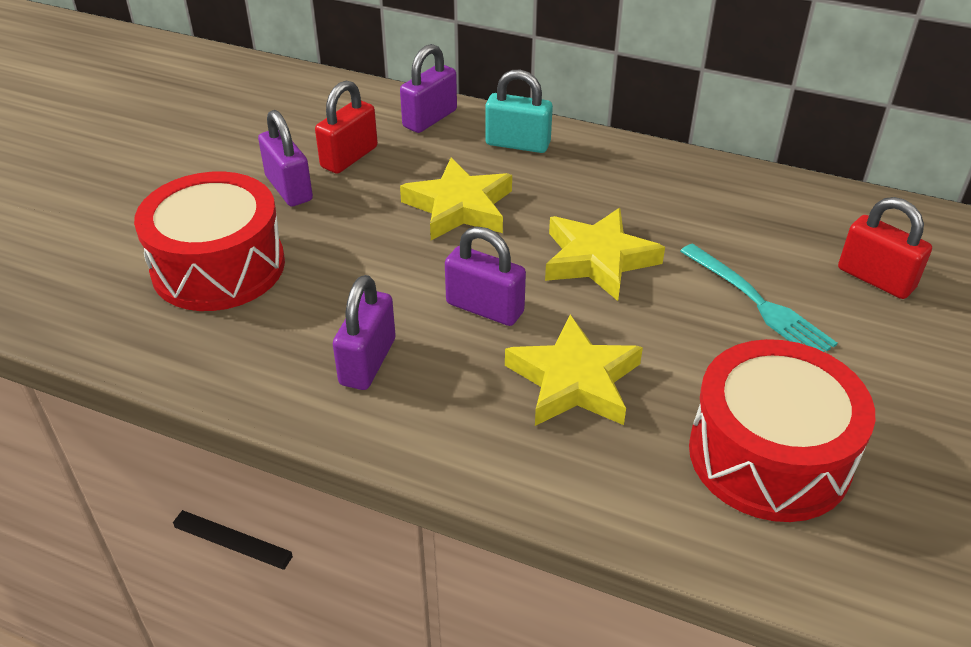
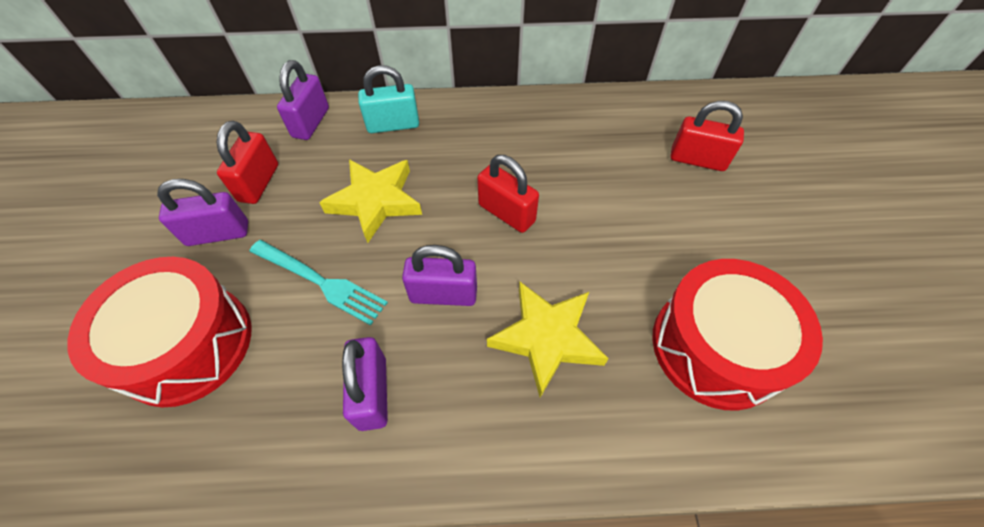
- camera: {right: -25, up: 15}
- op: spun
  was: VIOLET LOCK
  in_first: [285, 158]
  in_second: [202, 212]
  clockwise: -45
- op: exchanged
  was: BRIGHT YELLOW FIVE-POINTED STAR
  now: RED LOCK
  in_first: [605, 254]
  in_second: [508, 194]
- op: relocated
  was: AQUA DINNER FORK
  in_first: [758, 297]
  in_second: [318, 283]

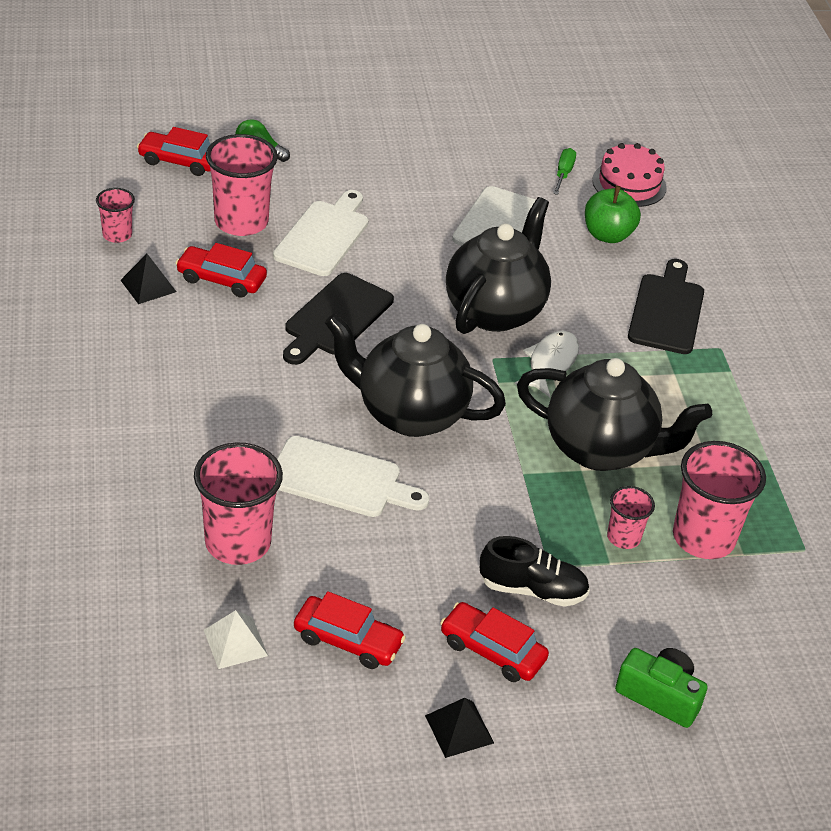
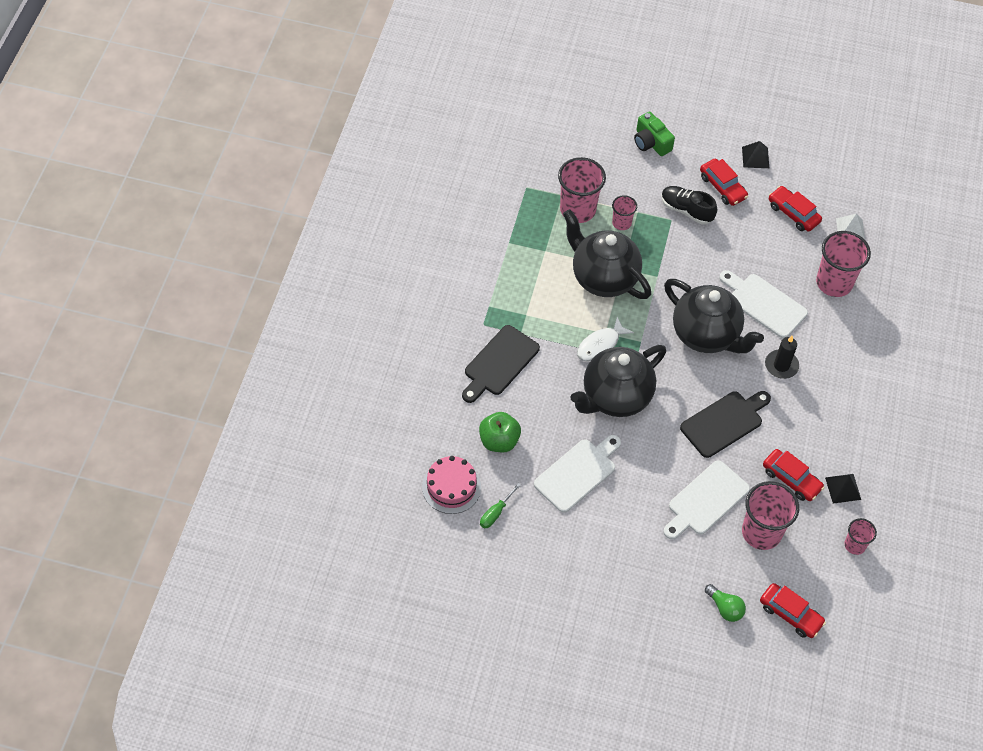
- camera: {right: -155, up: 15}
- op: appeared
  now: JET-BLACK CANDLE
  in_second: [782, 357]

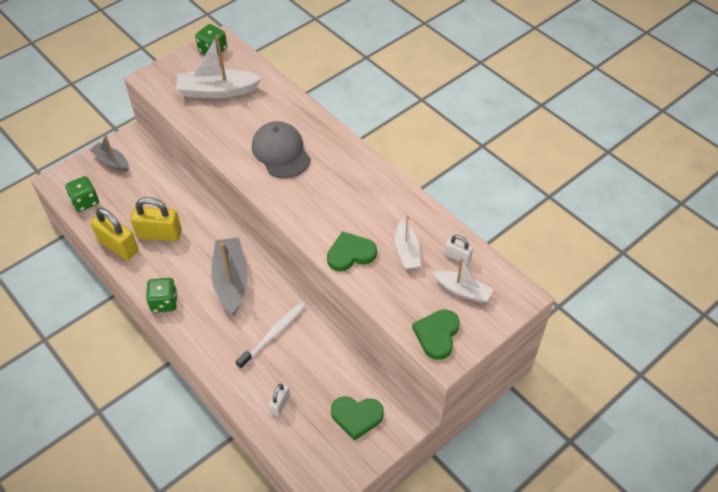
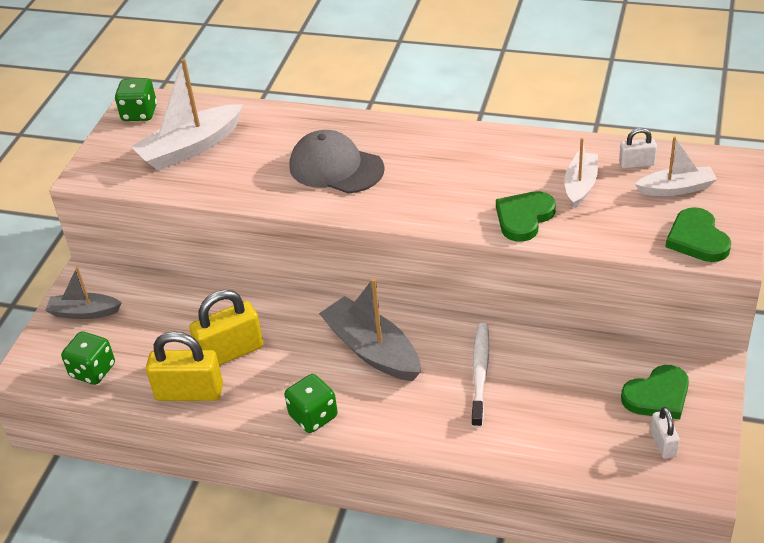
- camera: {right: -30, up: -10}
- op: spun
  was: WHITE TOY BOAT
  in_first: [408, 242]
  in_second: [581, 173]
  clockwise: -120
- op: relocated
  was: WHITE LOCK
  in_first: [279, 399]
  in_second: [665, 433]

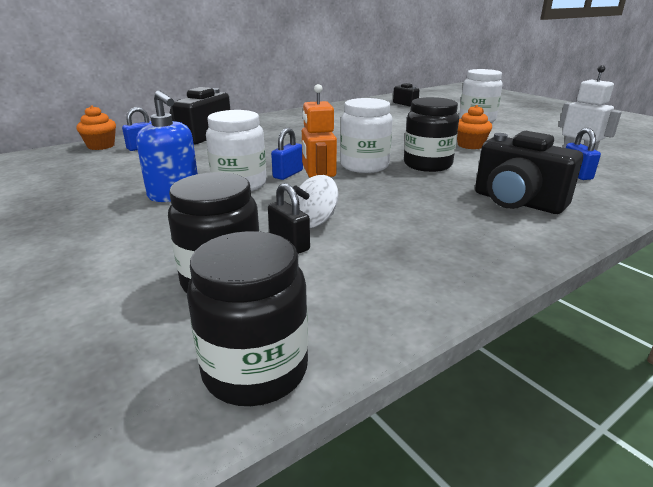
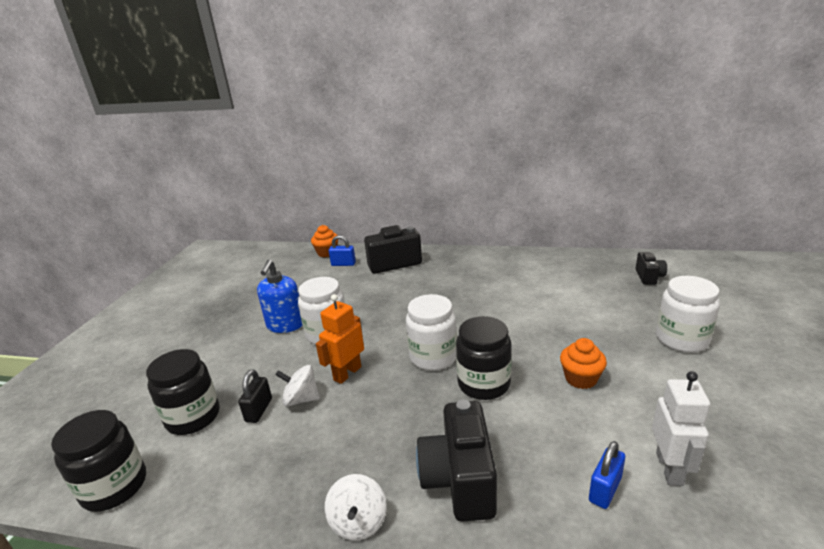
- camera: {right: 50, up: 0}
- op: missing
  was: BLUE LOCK
  in_first: [287, 154]
- op: appeared
  now: WHITE SPINNING TOP
  in_second: [355, 507]

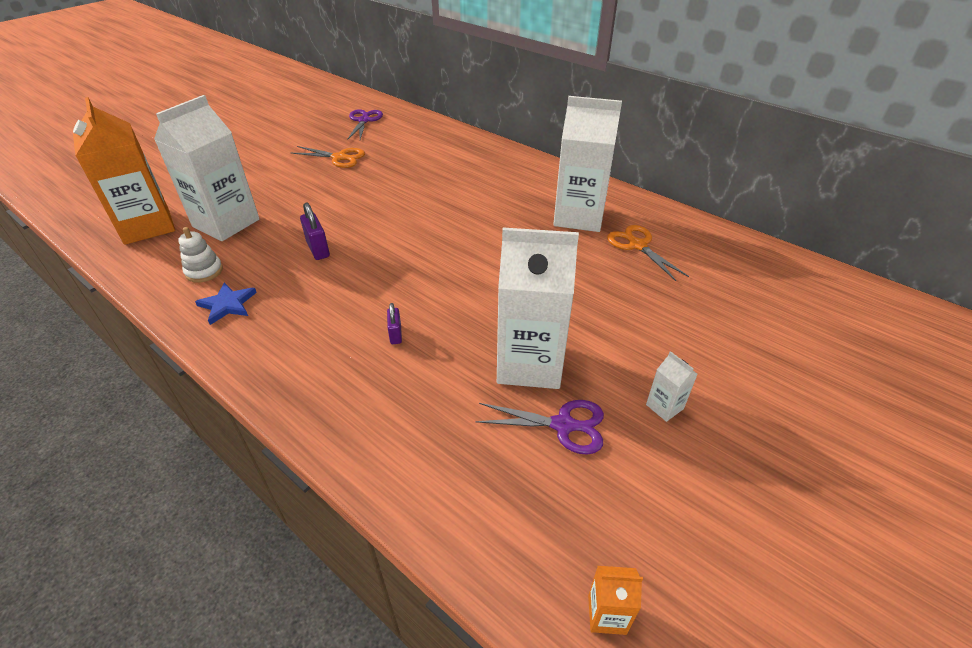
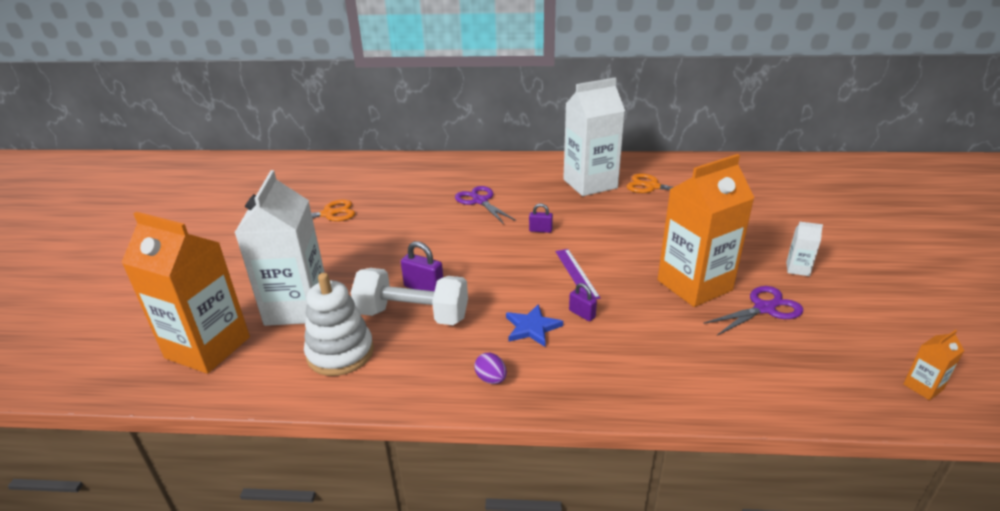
- camera: {right: -35, up: -10}
- op: relocated
  was: VIOLET SCISSORS
  in_first: [365, 124]
  in_second: [485, 205]
- op: size
  was: WHITE STACKING RINGS
  in_first: [200, 255]
  in_second: [339, 324]
  ratio: 1.62
- op: colour
  was: WHITE MILK CARTON
  now: ORANGE MILK CARTON
  in_first: [538, 308]
  in_second: [706, 230]
- op: relocated
  was: BLUE FIVE-POINTED STAR
  in_first: [226, 303]
  in_second: [534, 325]
- op: appeared
  now: VIOLET LOCK
  in_second: [541, 218]
- op: appeared
  now: VIOLET STRAIGHTEDGE
  in_second: [578, 274]
- op: appeared
  now: WHITE FREE WEIGHT
  in_second: [409, 296]
- op: appeared
  now: VIOLET EGG SHAPE
  in_second: [490, 368]

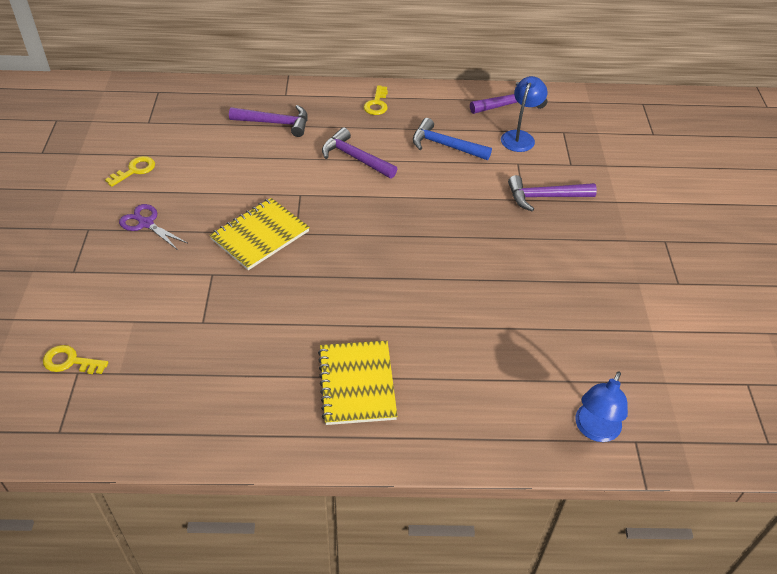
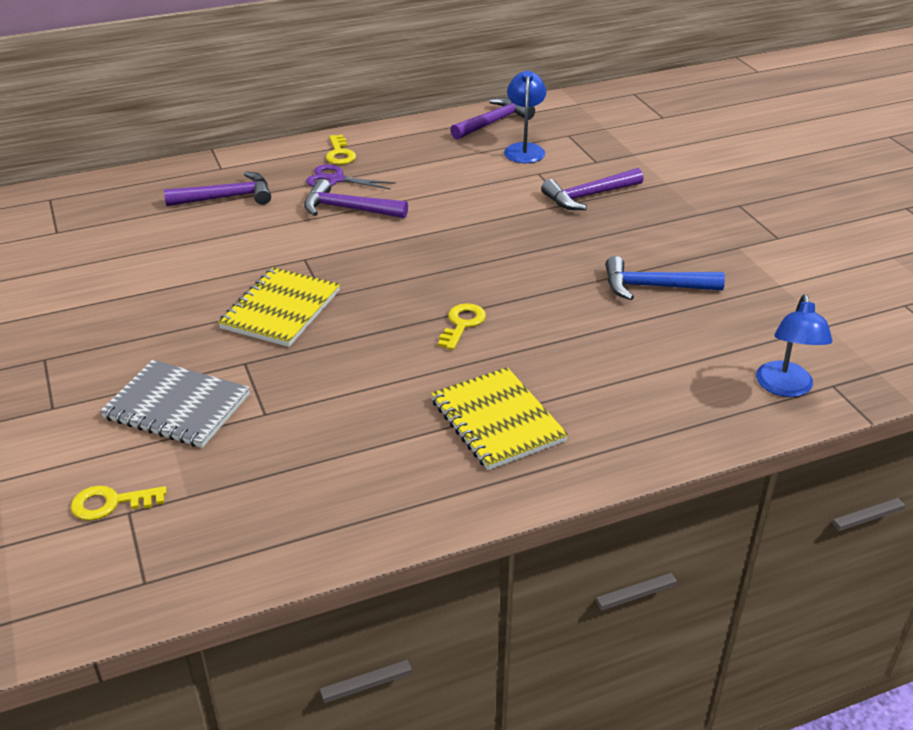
- camera: {right: -20, up: -10}
- op: relocated
  was: BLUE CARPENTER'S HAMMER
  in_first: [452, 139]
  in_second: [665, 278]
- op: relocated
  was: BRIGHT YELLOW DOOR KEY
  in_first: [130, 171]
  in_second: [462, 326]
- op: relocated
  was: VIOLET SCISSORS
  in_first: [153, 227]
  in_second: [350, 177]
- op: appeared
  now: GRAY NOTEBOOK
  in_second: [175, 404]

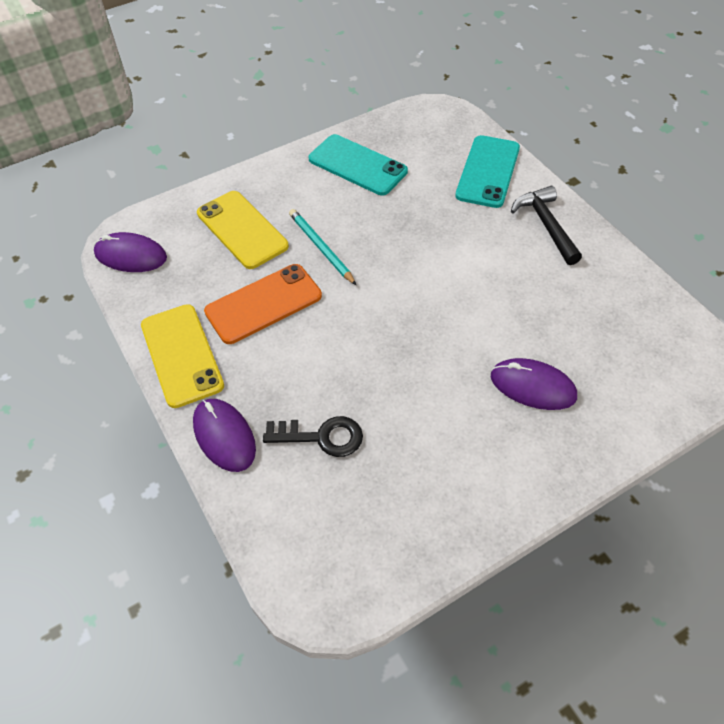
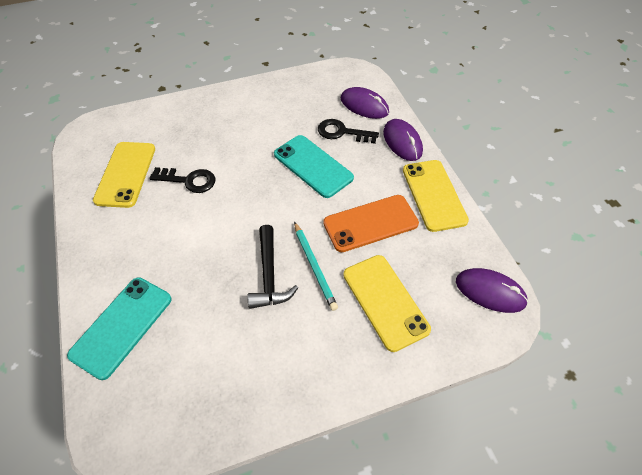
- camera: {right: -170, up: 0}
- op: relocated
  was: AQUA PHONE
  in_first: [358, 164]
  in_second: [314, 166]
- op: relocated
  was: JET-BLACK CARPENTER'S HAMMER
  in_first: [546, 225]
  in_second: [273, 267]
- op: relocated
  was: VIOLET MOUSE
  in_first: [534, 384]
  in_second: [365, 103]
- op: appeared
  now: BRIGHT YELLOW PHONE
  in_second: [124, 175]
- op: appeared
  now: JET-BLACK DOOR KEY
  in_second: [182, 180]

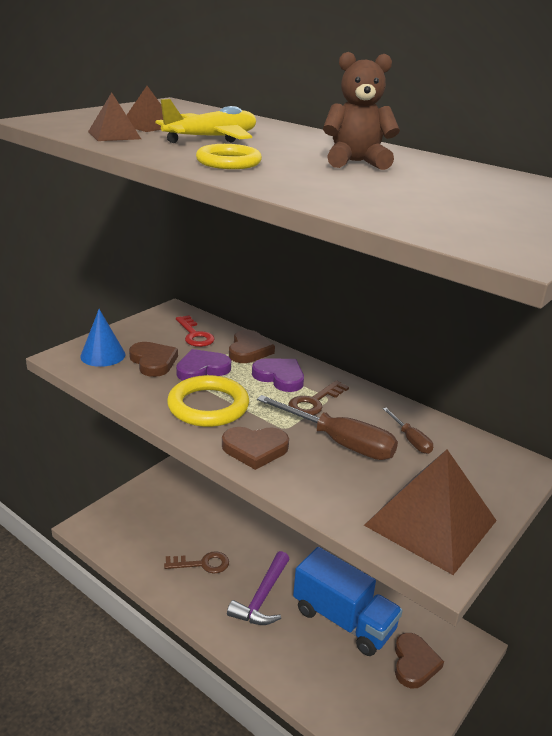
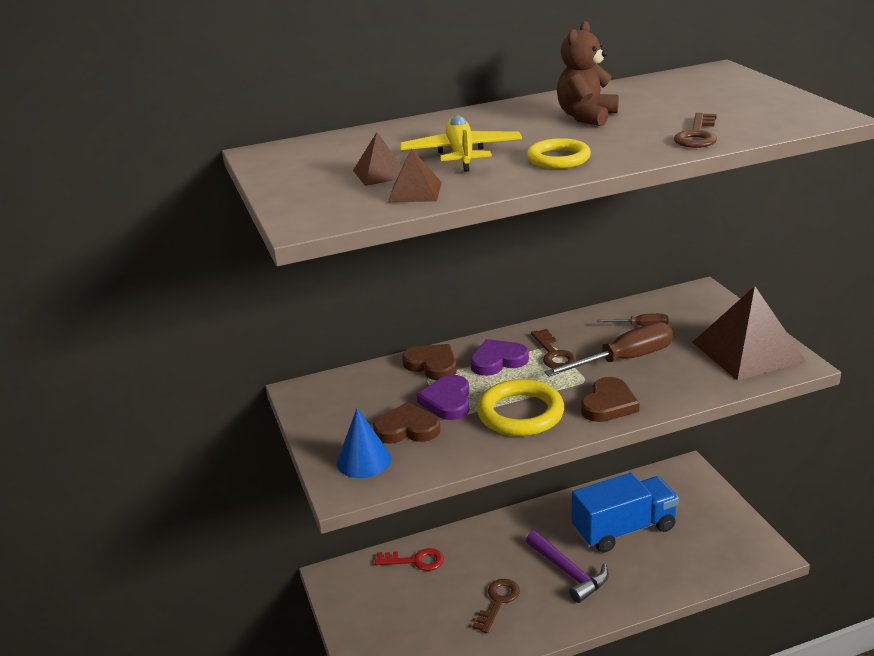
- camera: {right: -55, up: 0}
- op: relocated
  was: RED DOOR KEY
  in_first: [195, 331]
  in_second: [409, 559]
- op: missing
  was: RUSSET HEART
  in_first: [419, 660]
- op: appeared
  now: RUSSET DOOR KEY
  in_second: [695, 130]

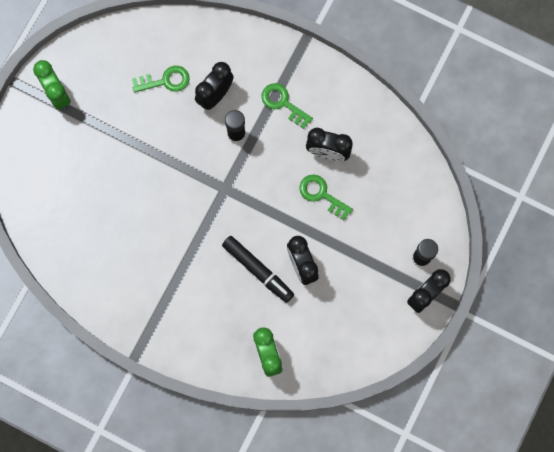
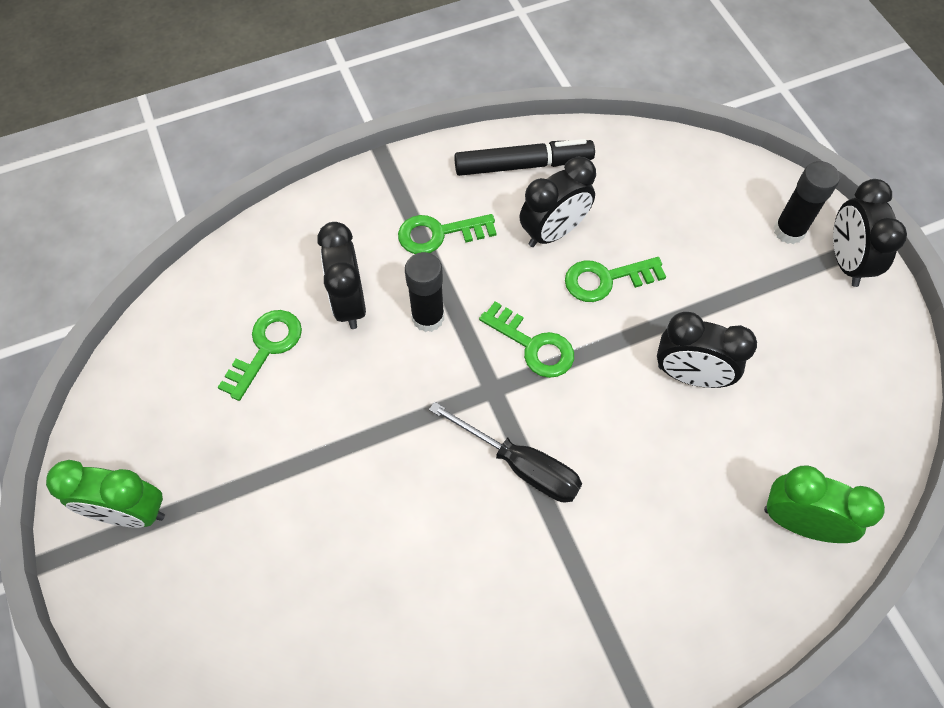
- camera: {right: -50, up: -15}
- op: relocated
  was: JET-BLACK MARKER
  in_first: [258, 269]
  in_second: [524, 157]
- op: appeared
  now: EMERALD DOOR KEY
  in_second: [526, 339]
- op: appeared
  now: JET-BLACK HAND SCREWDRIVER
  in_second: [505, 452]

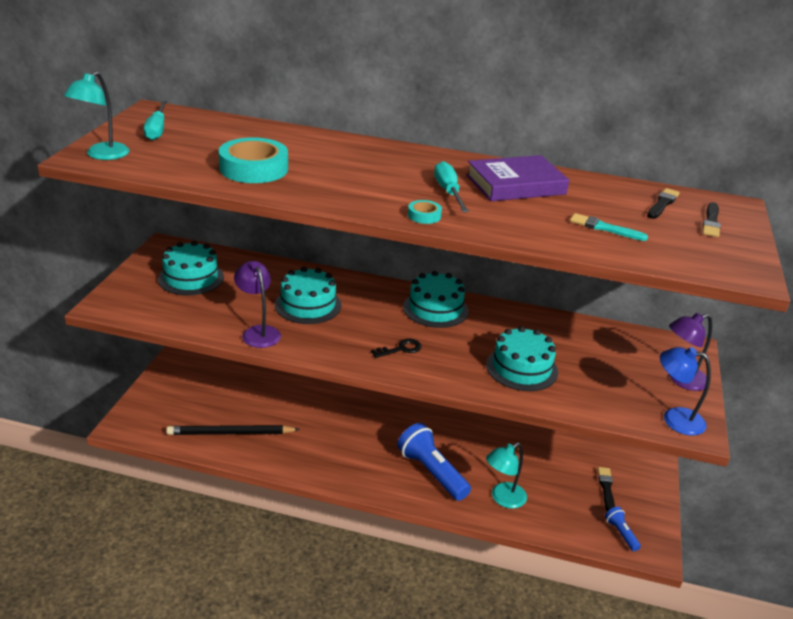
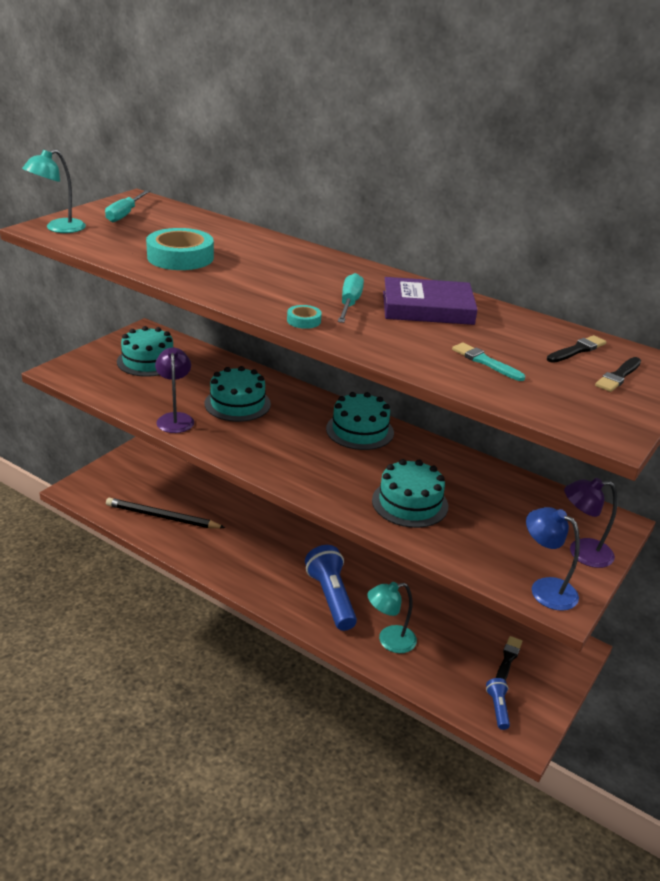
- camera: {right: 20, up: 0}
- op: missing
  was: JET-BLACK DOOR KEY
  in_first: [396, 348]

